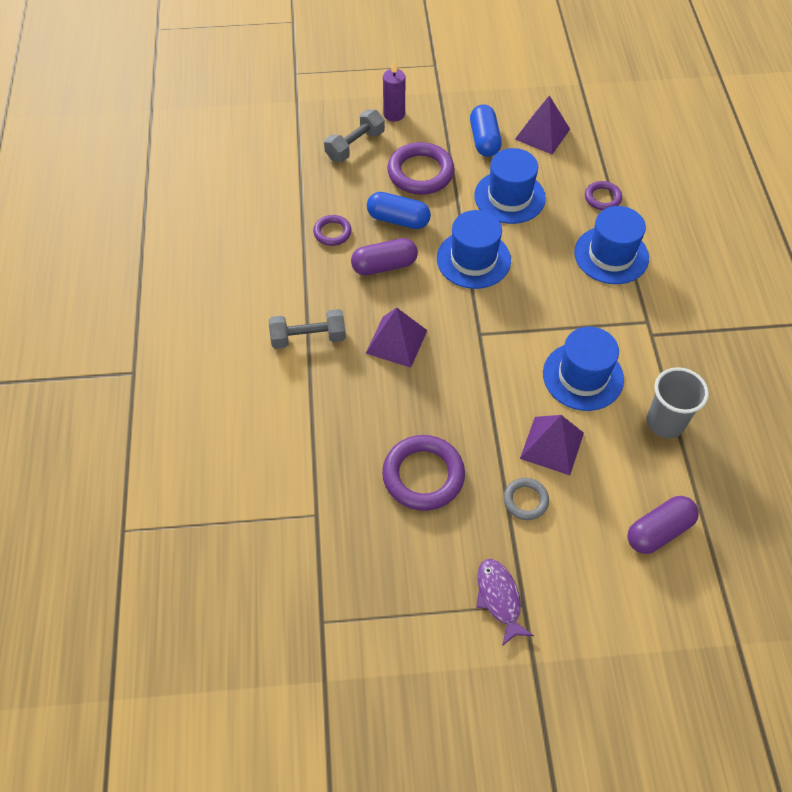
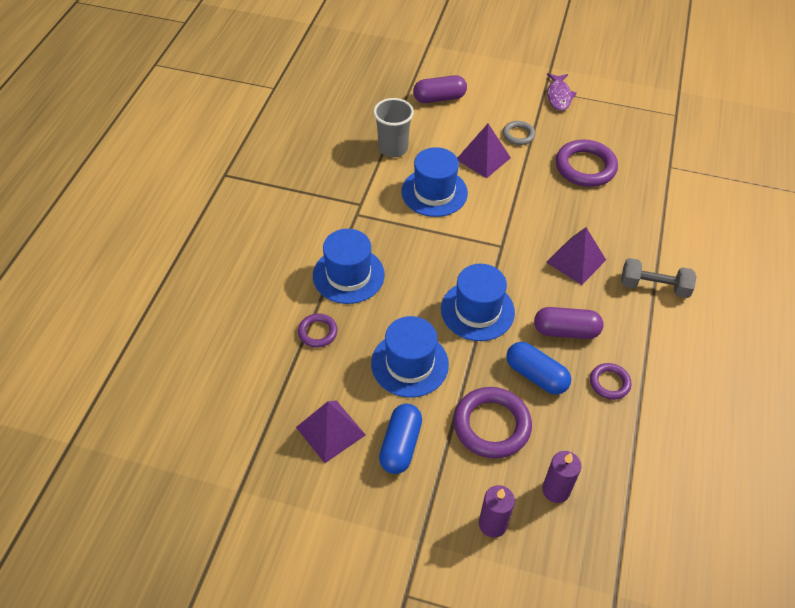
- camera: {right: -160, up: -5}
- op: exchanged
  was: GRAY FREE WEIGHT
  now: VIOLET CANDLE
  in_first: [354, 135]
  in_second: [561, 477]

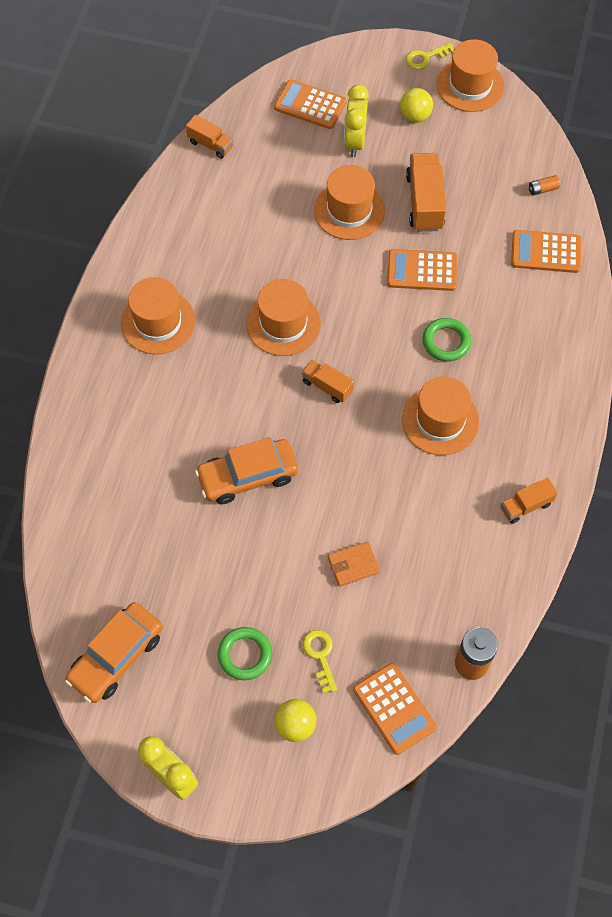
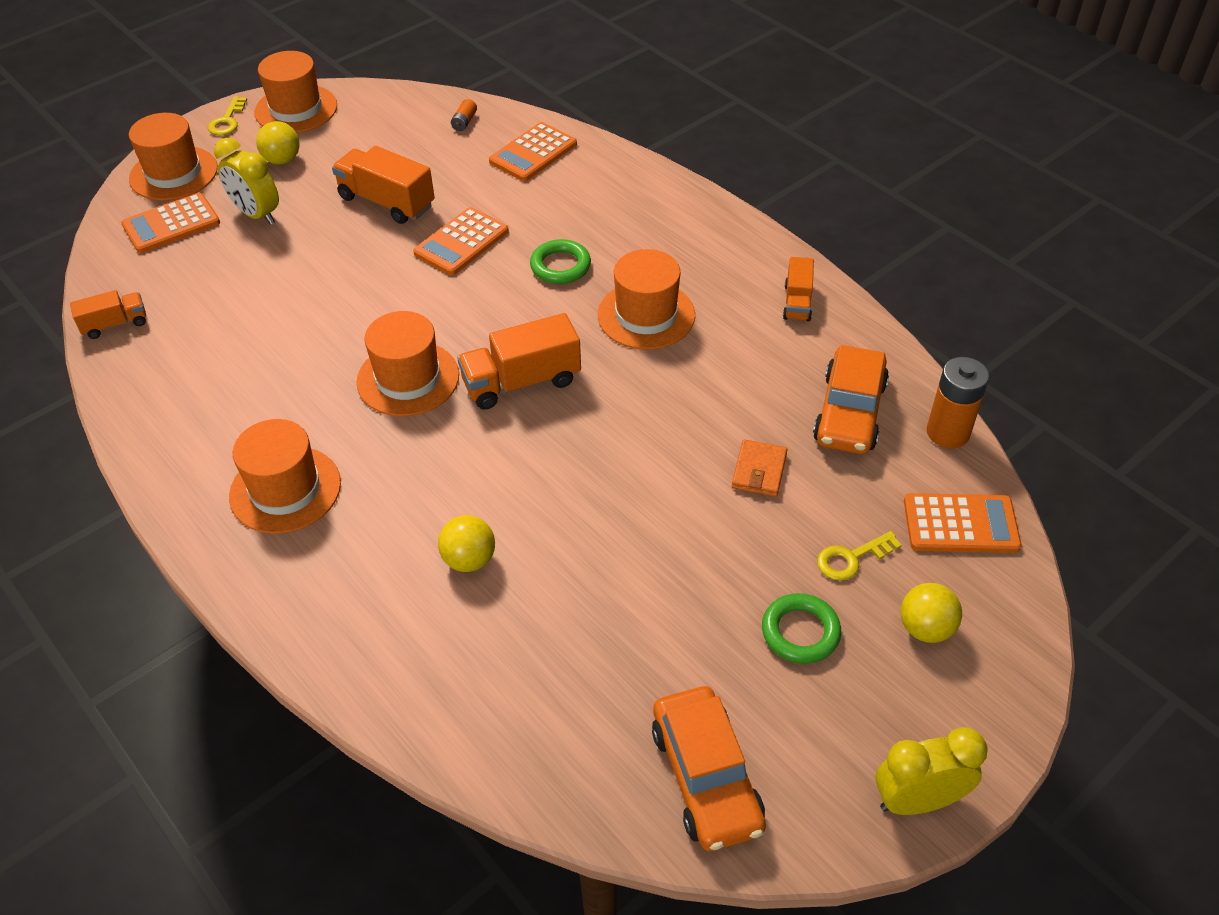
- camera: {right: -55, up: -15}
- op: relocated
  was: ORANGE HAT
  in_first: [349, 202]
  in_second: [173, 157]
- op: size
  was: ORANGE LORRY
  in_first: [328, 381]
  in_second: [519, 361]
  ratio: 1.69
- op: relocated
  was: ORANGE TOY CAR
  in_first: [246, 470]
  in_second: [851, 399]
- op: spun
  was: BRIGHT YELLOW DOOR KEY
  in_first: [320, 661]
  in_second: [859, 556]
  clockwise: -45
- op: appeared
  now: BRIGHT YELLOW BALL
  in_second: [466, 543]

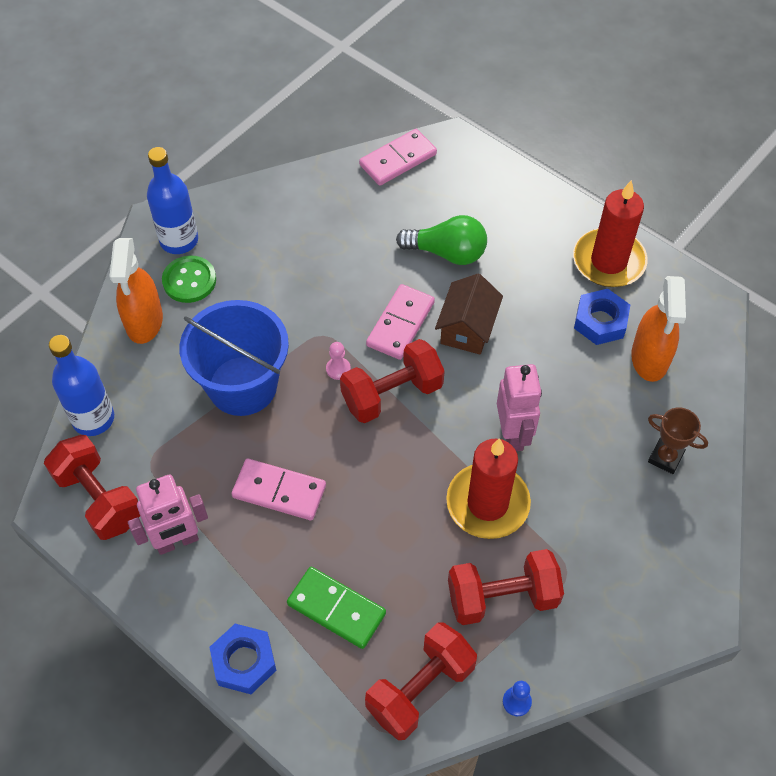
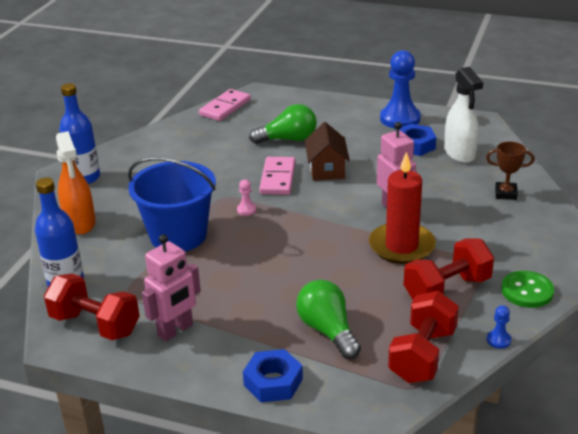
- camera: {right: -20, up: -25}
- op: exchanged
  was: RED CANDLE
  now: BLUE GAME PAWN
  in_first: [610, 233]
  in_second: [400, 89]
- op: relocated
  was: EMERALD BUTTON
  in_first: [189, 279]
  in_second: [527, 289]
- op: colour
  was: ORANGE SPRAYER
  now: WHITE SPRAYER
  in_first: [658, 329]
  in_second: [463, 115]
- op: missing
  was: RED FREE WEIGHT
  in_first: [392, 381]
- op: missing
  was: ROSY DOMINO PIECE
  in_first: [278, 489]
- op: exchanged
  was: EMERALD DOMINO PIECE
  now: EMERALD LIGHT BULB
  in_first: [336, 608]
  in_second: [328, 319]

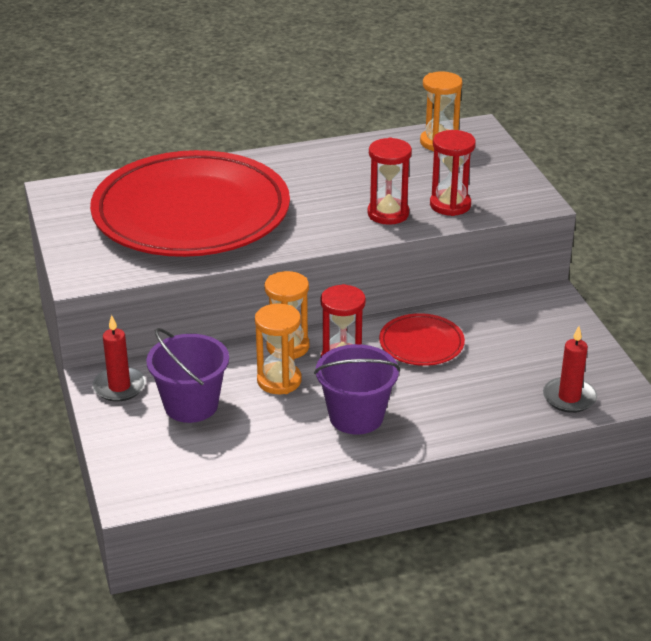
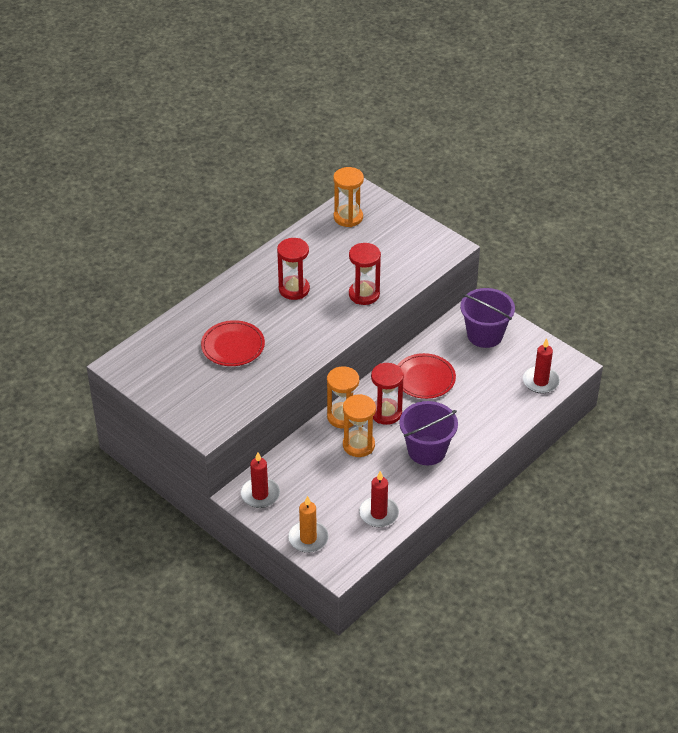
- camera: {right: -30, up: 10}
- op: relocated
  was: RED HOURGLASS
  in_first: [453, 173]
  in_second: [293, 269]
- op: size
  was: RED PLATE
  in_first: [190, 203]
  in_second: [233, 343]
  ratio: 0.42
- op: relocated
  was: VIOLET BUCKET
  in_first: [187, 375]
  in_second: [487, 318]
- op: appeared
  now: RED CANDLE
  in_second: [379, 499]
- op: appeared
  now: ORANGE CANDLE
  in_second: [308, 524]

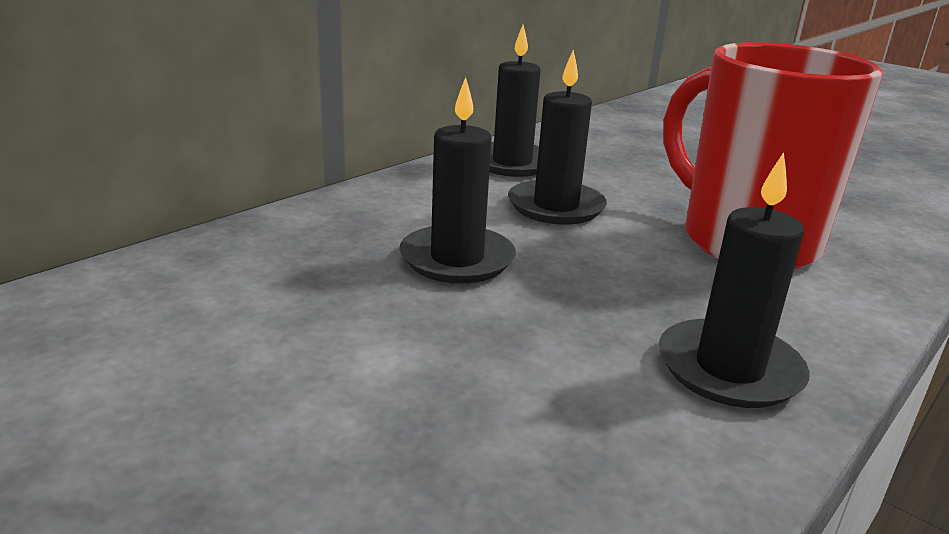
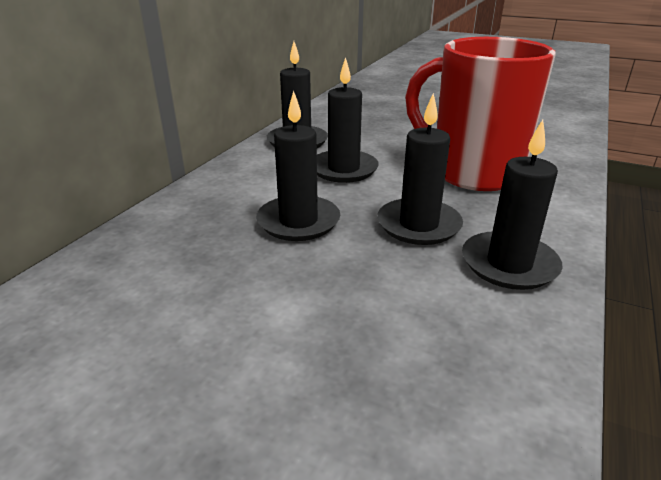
- camera: {right: -15, up: 5}
- op: appeared
  now: JET-BLACK CANDLE
  in_second: [420, 169]

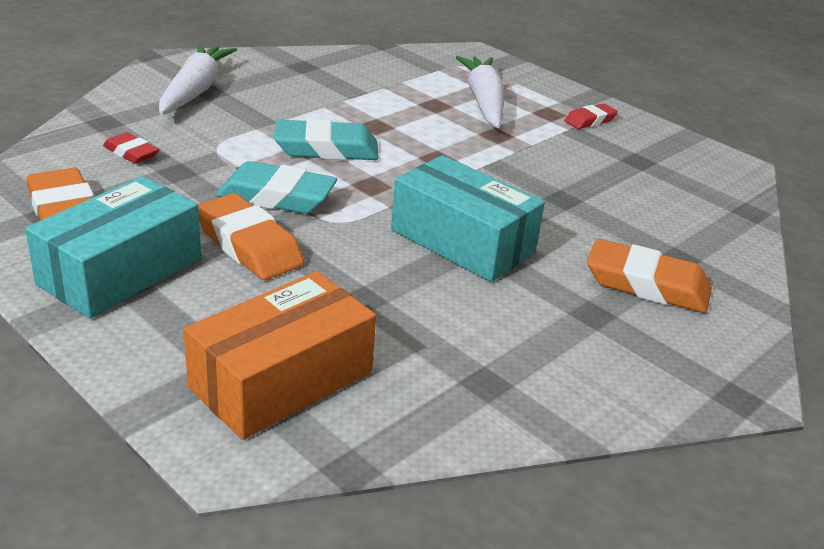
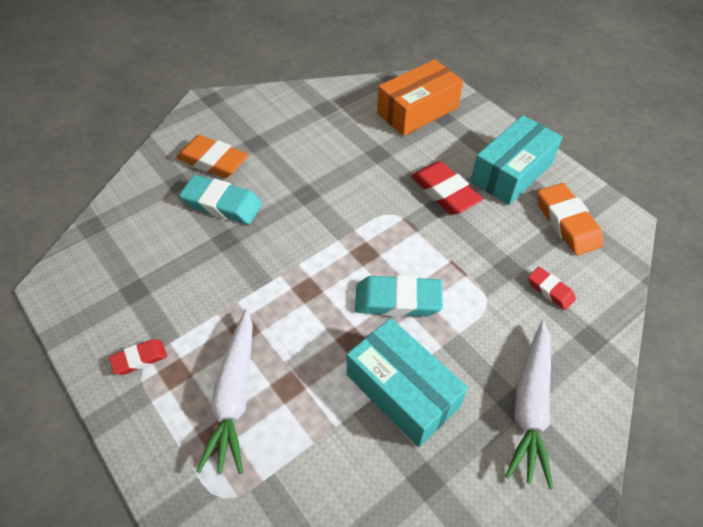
- camera: {right: -170, up: 20}
- op: relocated
  was: AQUA PACKAGE
  in_first: [468, 218]
  in_second: [407, 382]
- op: relocated
  was: AQUA ERASER
  in_first: [276, 187]
  in_second: [220, 199]
- op: colour
  was: ORANGE ERASER
  now: RED ERASER
  in_first: [251, 236]
  in_second: [447, 188]

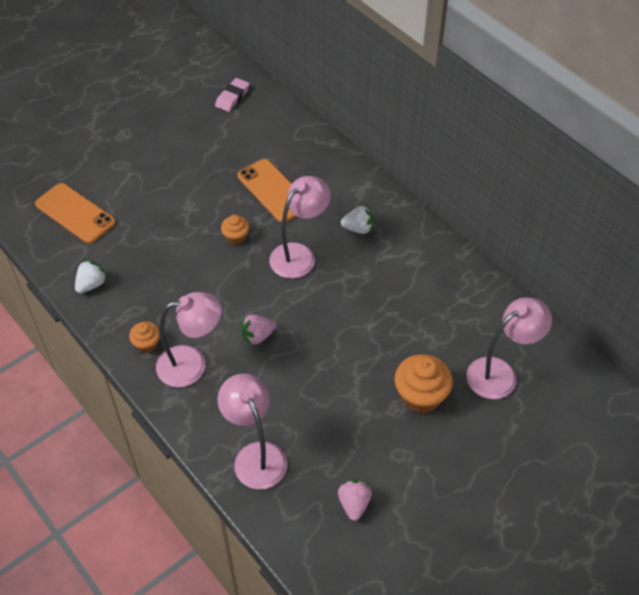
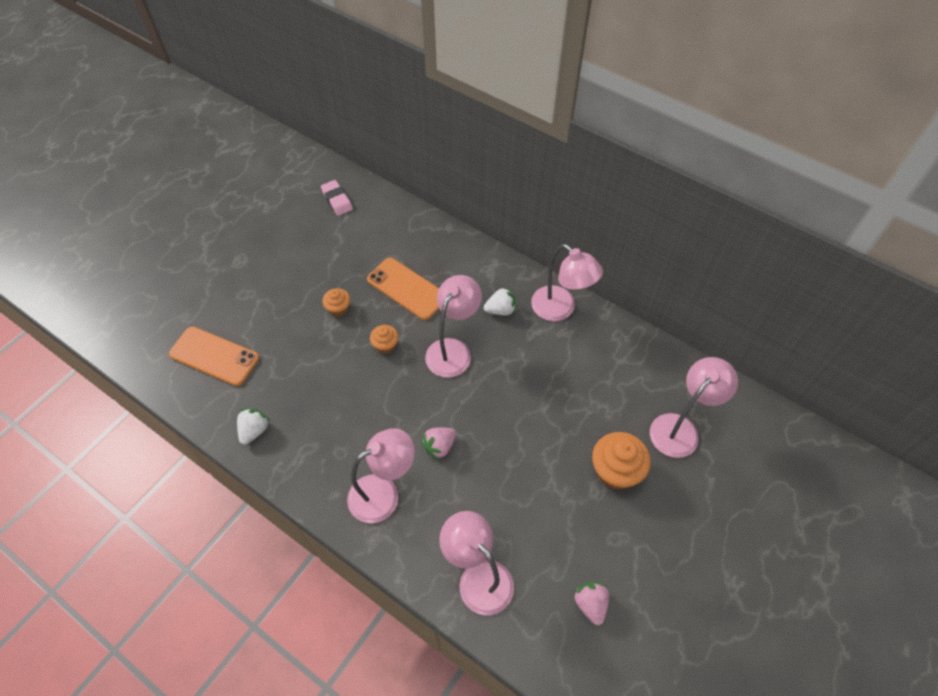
- camera: {right: -15, up: 5}
- op: spun
  was: ROSY ERASER
  in_first: [232, 95]
  in_second: [337, 198]
  clockwise: -45
- op: relocated
  was: ORANGE FAIRY CAKE
  in_first: [144, 337]
  in_second: [336, 302]
- op: appeared
  now: ROSY READING LAMP
  in_second: [567, 282]

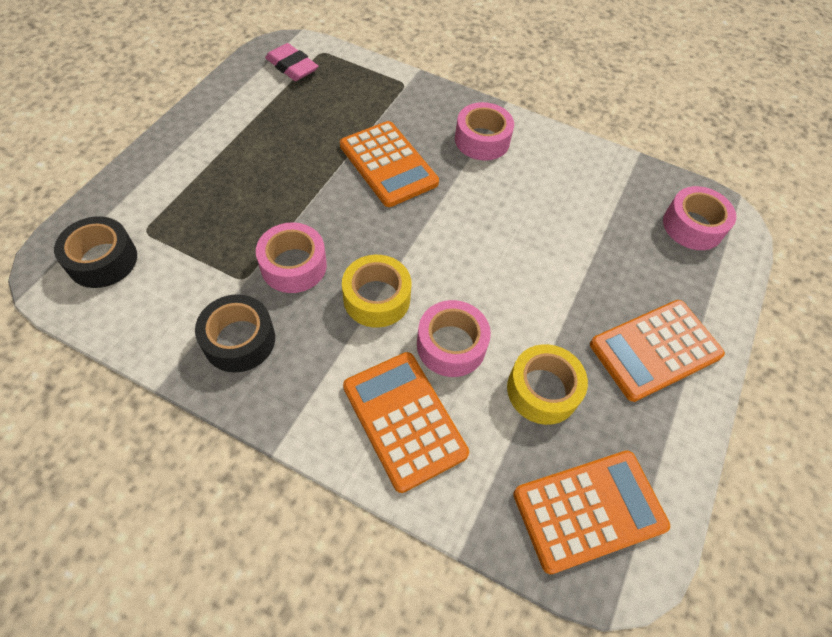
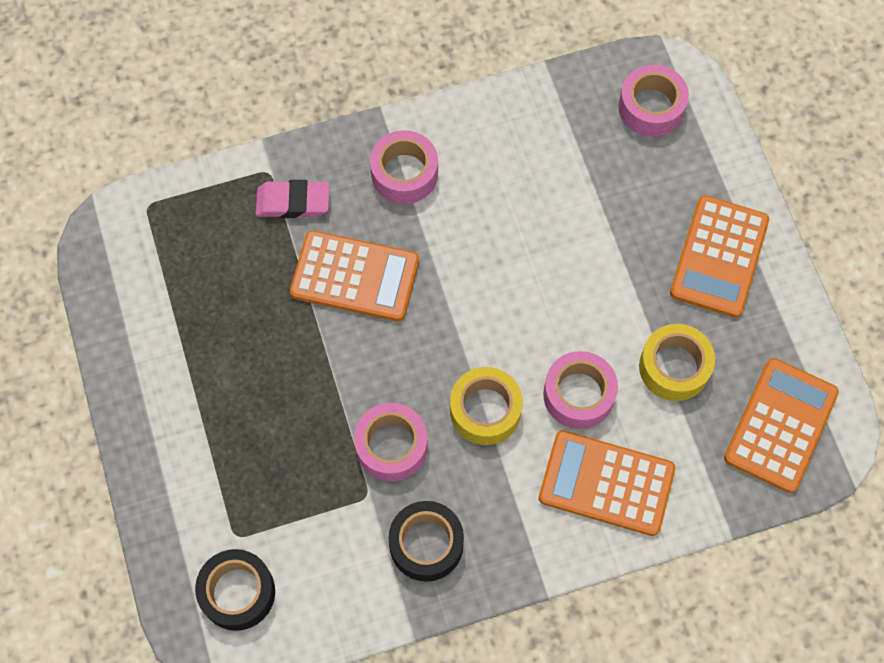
- camera: {right: -40, up: 10}
- op: relocated
  was: ROSY ERASER
  in_first: [291, 62]
  in_second: [293, 199]

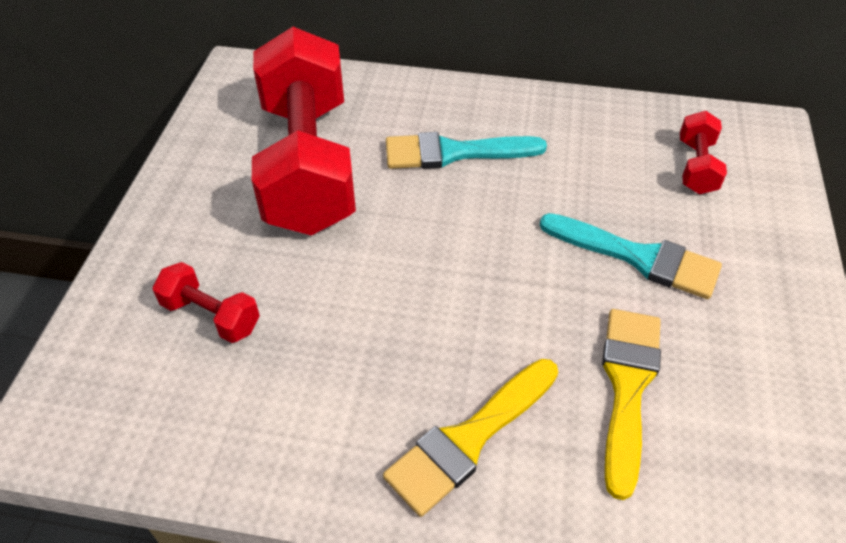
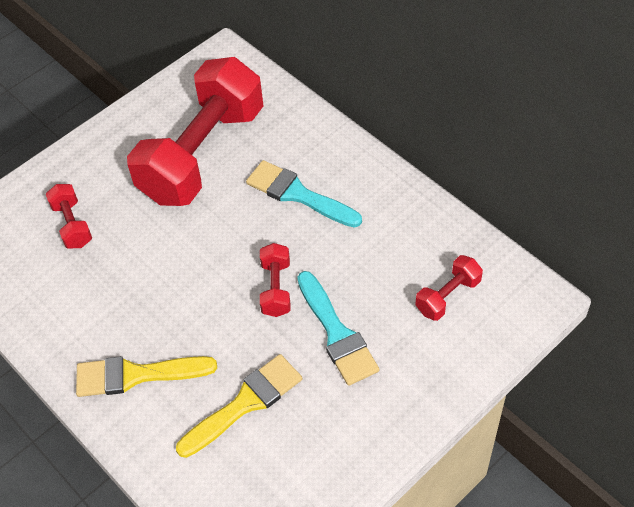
- camera: {right: 40, up: 5}
- op: appeared
  now: RED FREE WEIGHT
  in_second: [275, 280]

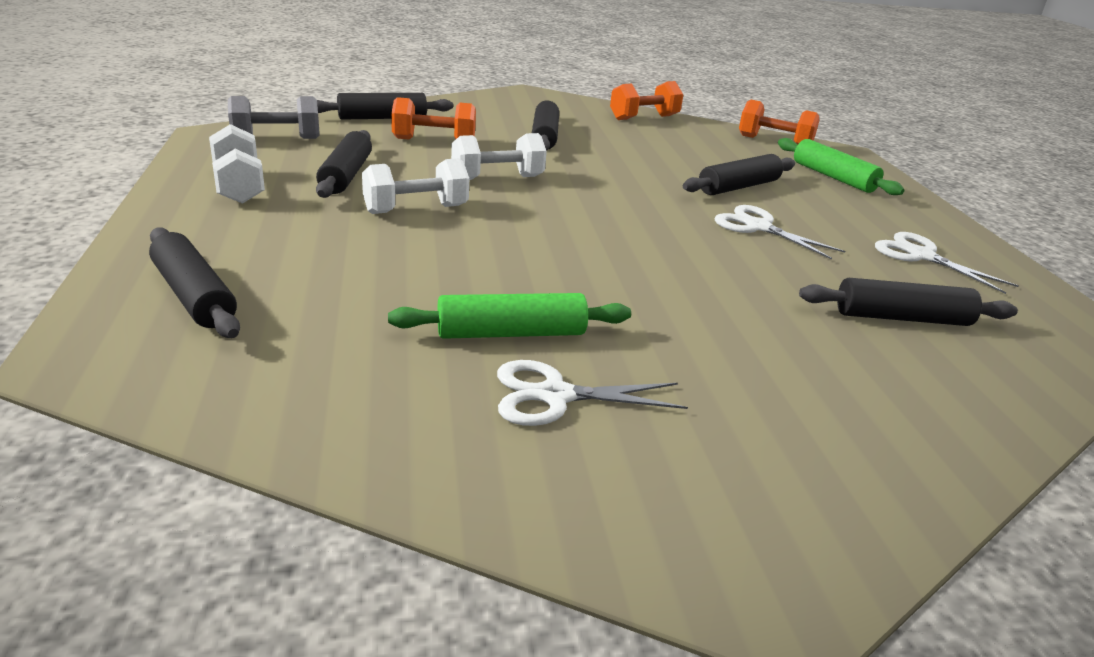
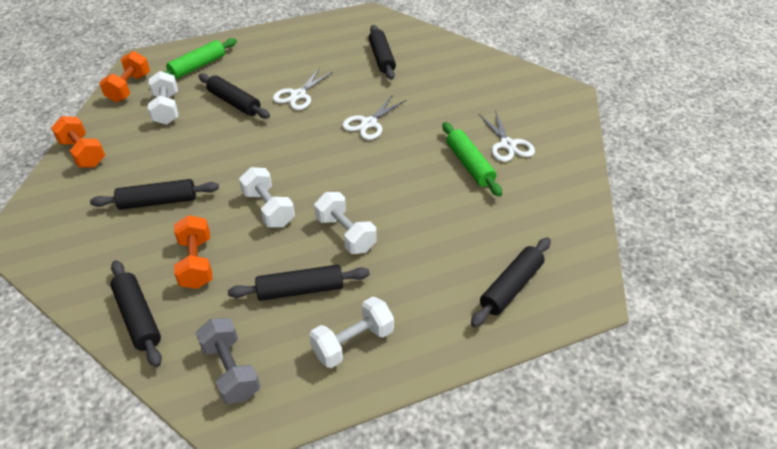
- camera: {right: -100, up: 15}
- op: relocated
  was: WHITE SCISSORS
  in_first: [947, 263]
  in_second: [374, 118]
- op: appeared
  now: WHITE FREE WEIGHT
  in_second: [163, 98]

